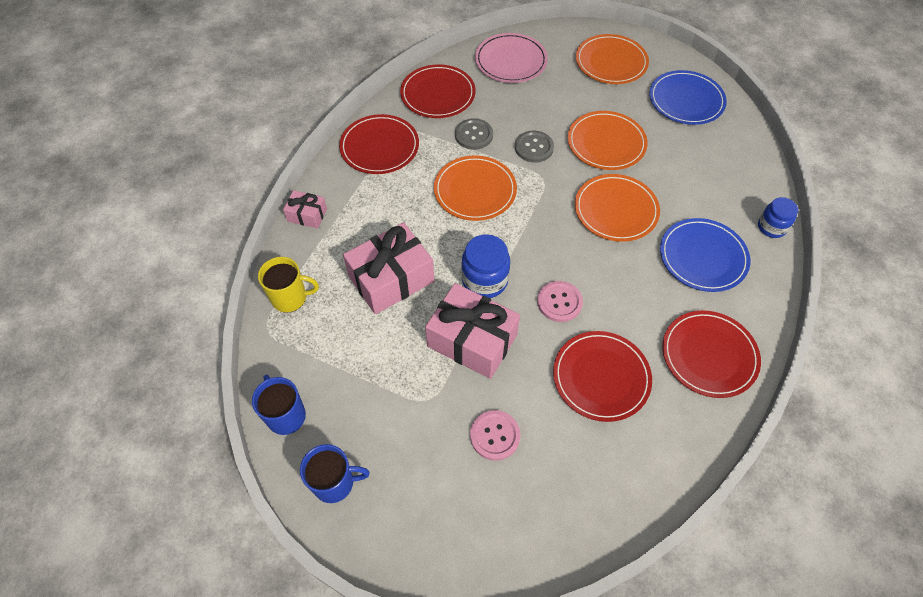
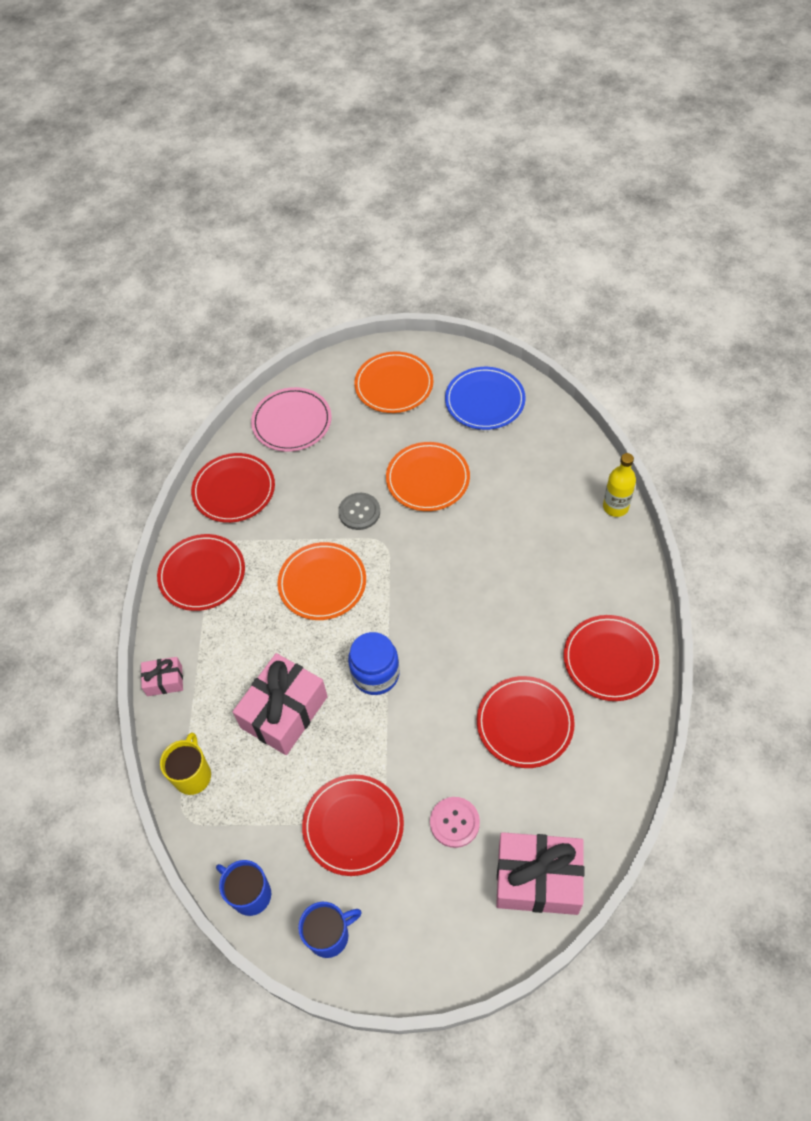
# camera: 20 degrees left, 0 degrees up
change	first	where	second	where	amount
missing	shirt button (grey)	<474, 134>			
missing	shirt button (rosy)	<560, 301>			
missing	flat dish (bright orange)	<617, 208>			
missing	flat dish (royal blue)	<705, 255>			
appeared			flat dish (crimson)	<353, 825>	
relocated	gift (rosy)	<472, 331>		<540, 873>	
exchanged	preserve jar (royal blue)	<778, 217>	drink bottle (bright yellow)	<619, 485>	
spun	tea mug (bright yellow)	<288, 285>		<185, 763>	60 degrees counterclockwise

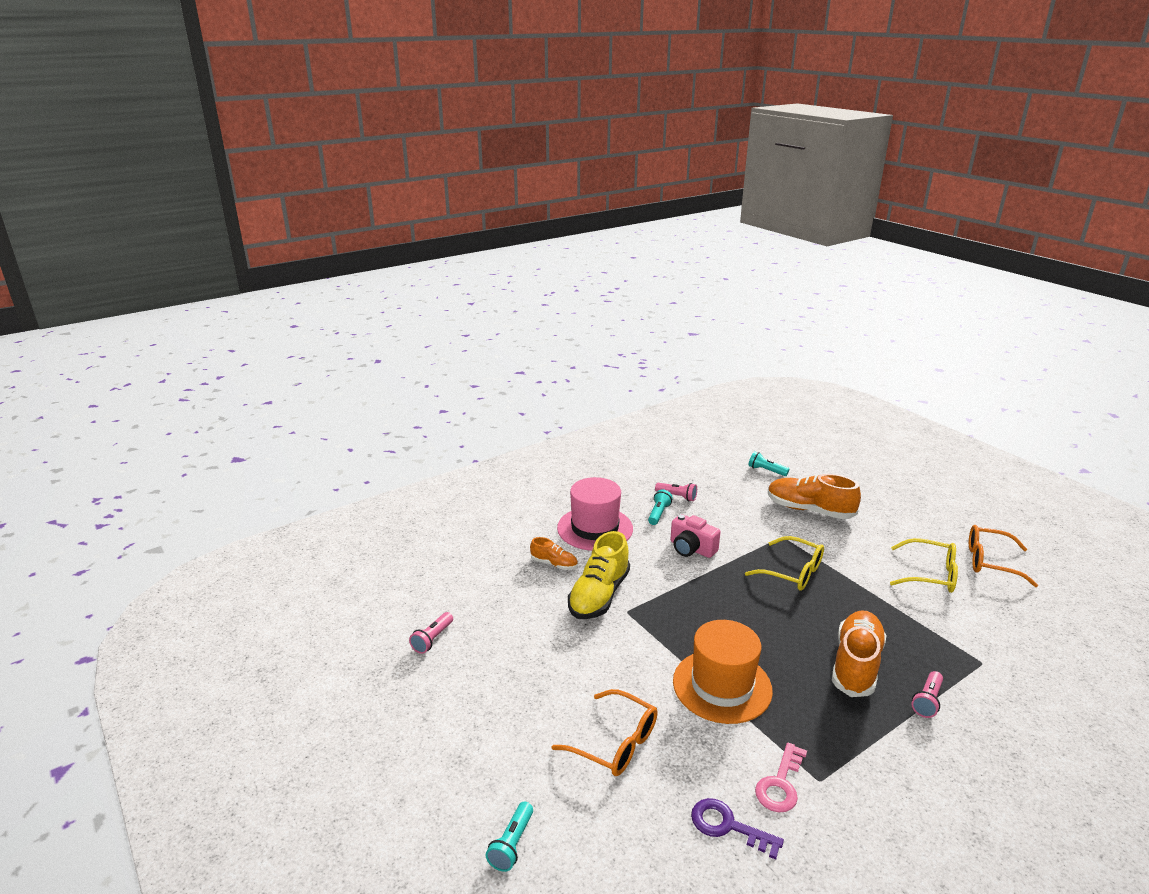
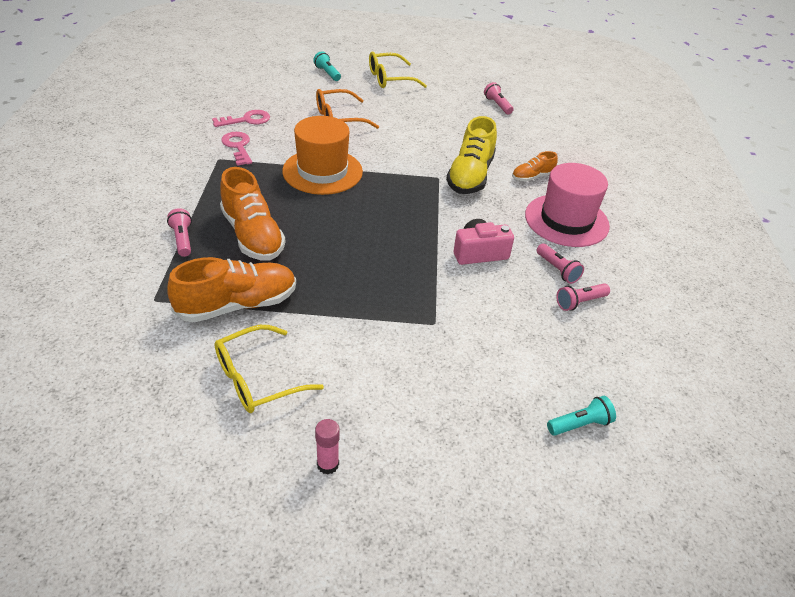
# camera: 125 degrees right, 15 degrees up
change	first	where	second	where	amount
missing	glasses (bright orange)	<1003, 556>			
appeared			stick of glue (rosy)	<327, 446>	
relocated	glasses (bright yellow)	<784, 563>		<398, 70>	
relocated	sneaker (bright orange)	<814, 496>		<231, 289>	
colour	flashlight (turquoise)	<660, 507>	flashlight (rosy)	<560, 263>	
colour	door key (violet)	<737, 829>	door key (rosy)	<241, 118>	
spun	sneaker (bright yellow)	<599, 575>		<471, 155>	135 degrees counterclockwise

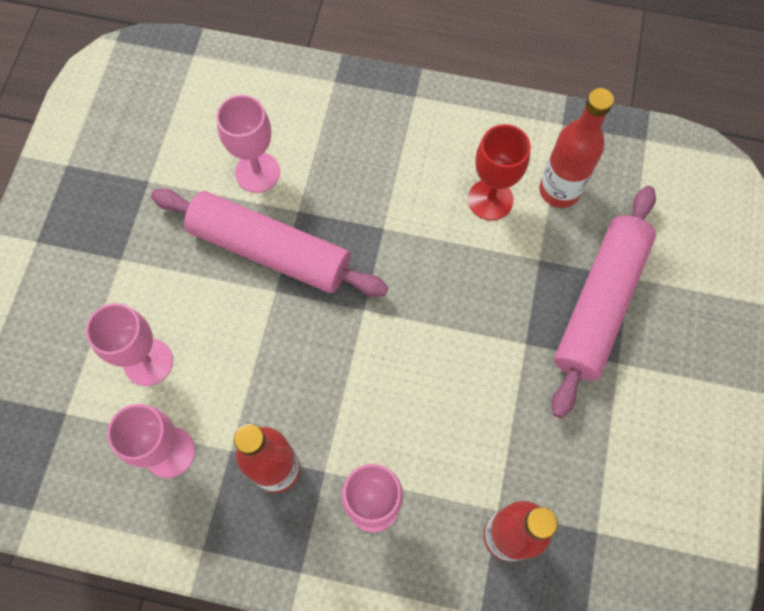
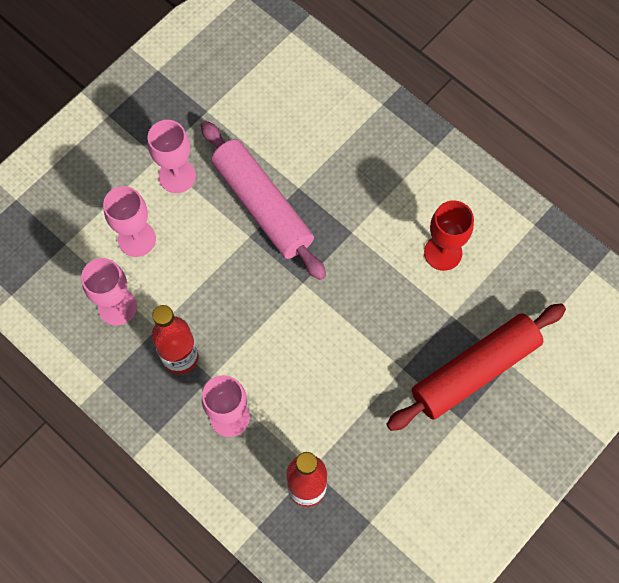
# camera: 30 degrees right, 0 degrees up
change	first	where	second	where	amount
missing	drink bottle (crimson)	<576, 148>			
relocated	goblet (rosy)	<248, 144>		<172, 156>	
colour	dough roller (rosy)	<603, 302>	dough roller (crimson)	<476, 367>	

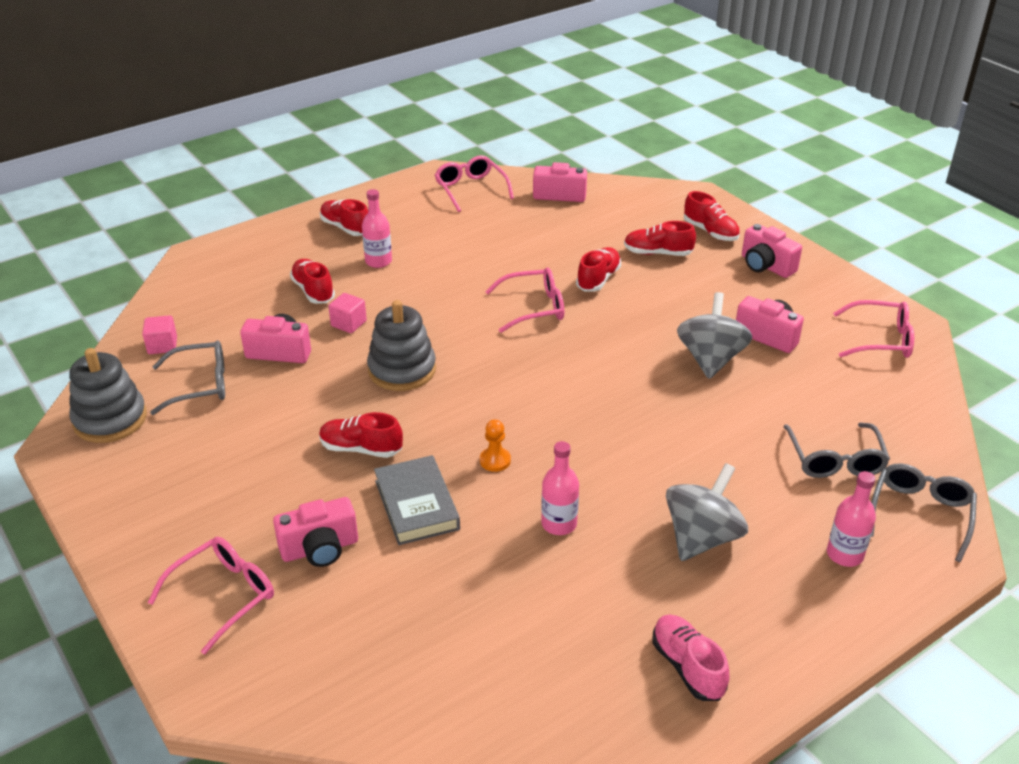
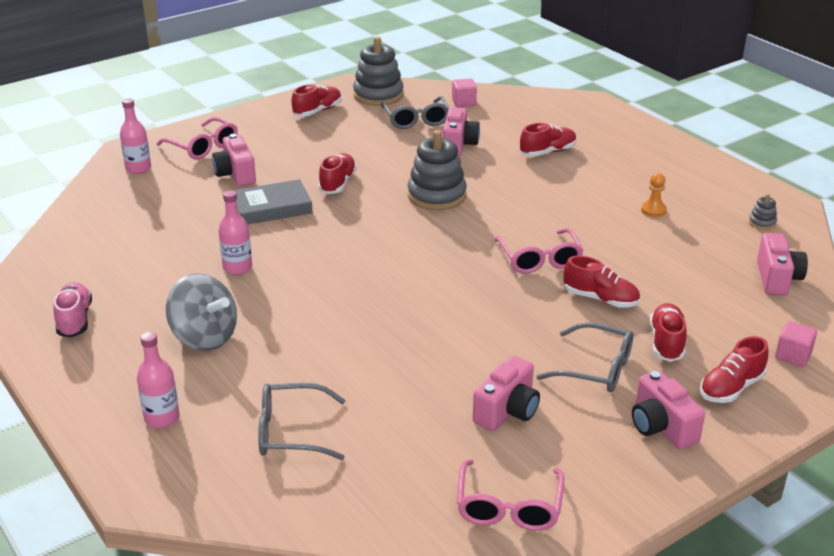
# camera: 90 degrees right, 5 degrees down
change	first	where	second	where	amount
missing	spinning top (grey)	<714, 335>			
relocated	sneaker (crimson)	<344, 217>		<316, 100>	
relocated	solid cube (rosy)	<347, 313>		<796, 344>	
relocated	drink bottle (rosy)	<377, 228>		<135, 136>	
relocated	chess pawn (bright orange)	<495, 445>		<654, 195>	
relocated	glasses (grey)	<924, 512>		<584, 357>	
exchanged	glasses (rosy)	<474, 183>	stacking rings (grey)	<763, 212>	
spun	sneaker (rosy)	<690, 658>		<72, 310>	75 degrees counterclockwise
spun	camera (rosy)	<772, 251>		<668, 409>	75 degrees counterclockwise

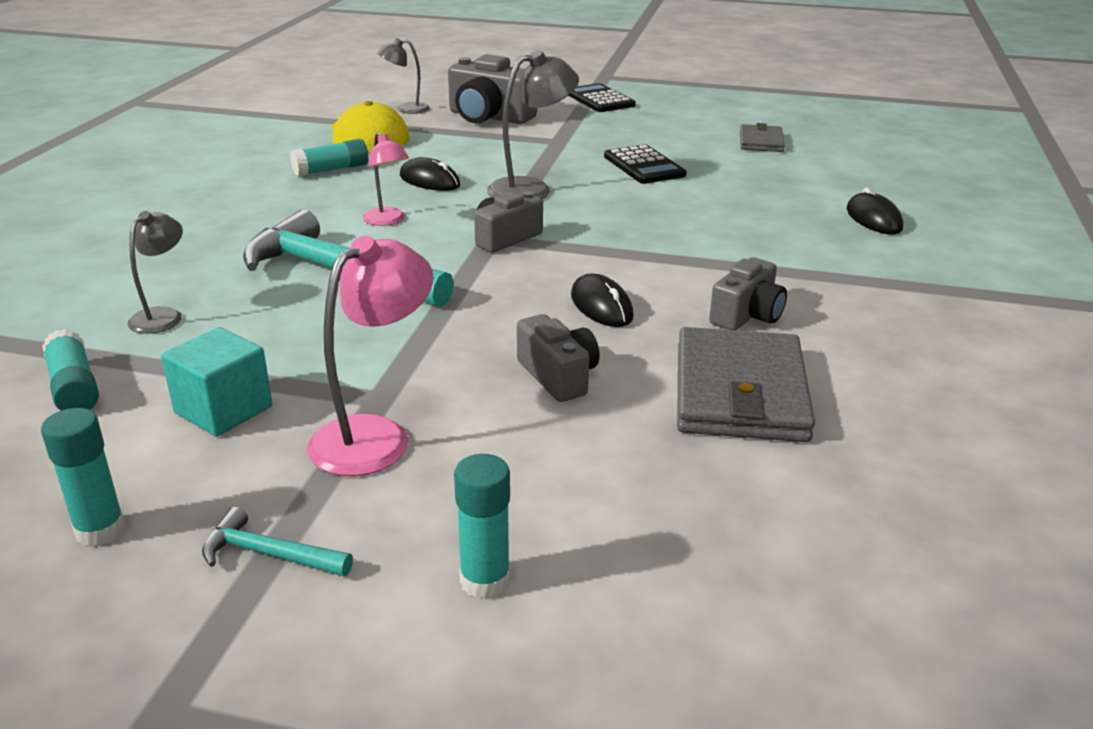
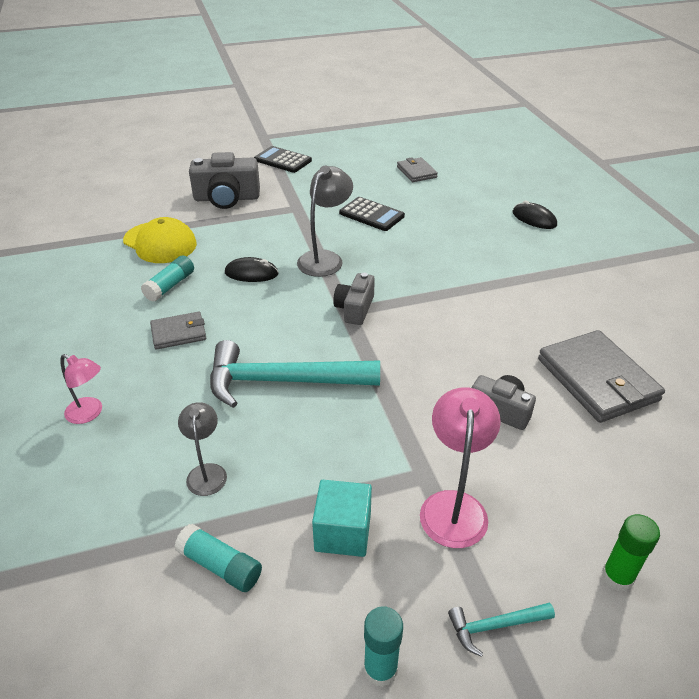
# camera: 30 degrees left, 10 degrees up
change	first	where	second	where	amount
missing	lamp (grey)	<403, 76>			
missing	PC mouse (ebony)	<602, 300>			
missing	camera (grey)	<748, 293>			
appeared			card wallet (grey)	<178, 331>	
relocated	lamp (rosy)	<386, 179>		<81, 389>	
colour	stick of glue (turquoise)	<482, 526>	stick of glue (green)	<631, 553>	

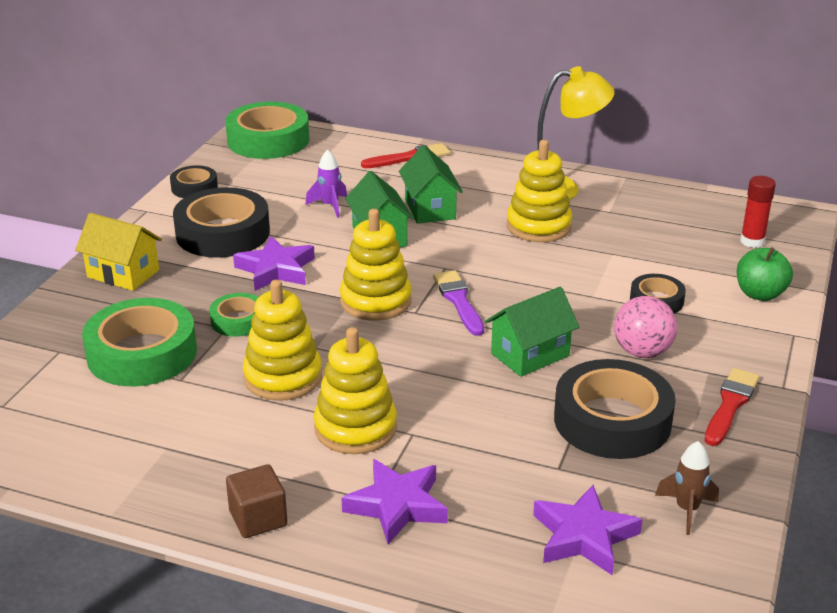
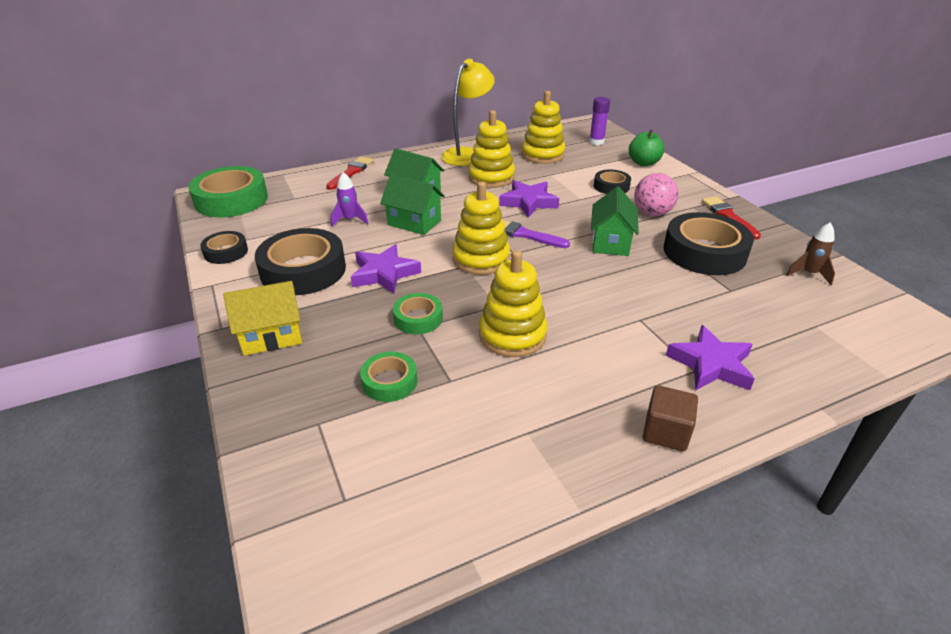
# camera: 45 degrees left, 5 degrees up
change	first	where	second	where	amount
relocated	stacking rings (bright yellow)	<355, 390>		<543, 127>	
relocated	star shape (violet)	<588, 530>		<529, 198>	
colour	stick of glue (crimson)	<758, 212>	stick of glue (violet)	<599, 121>	
size	roll of tape (green)	<139, 342>		<388, 377>	x0.52

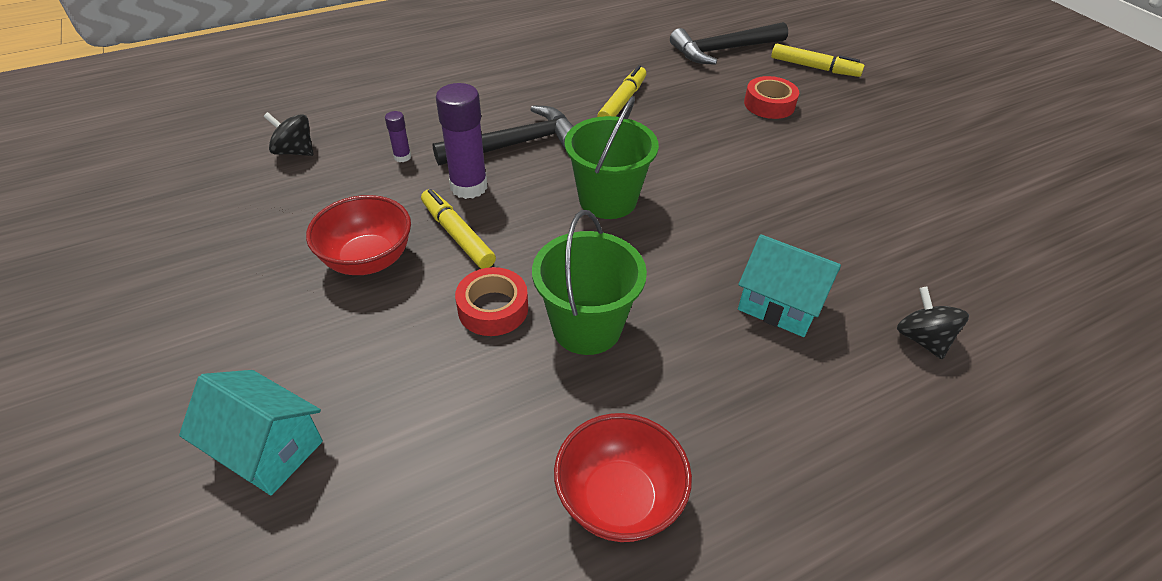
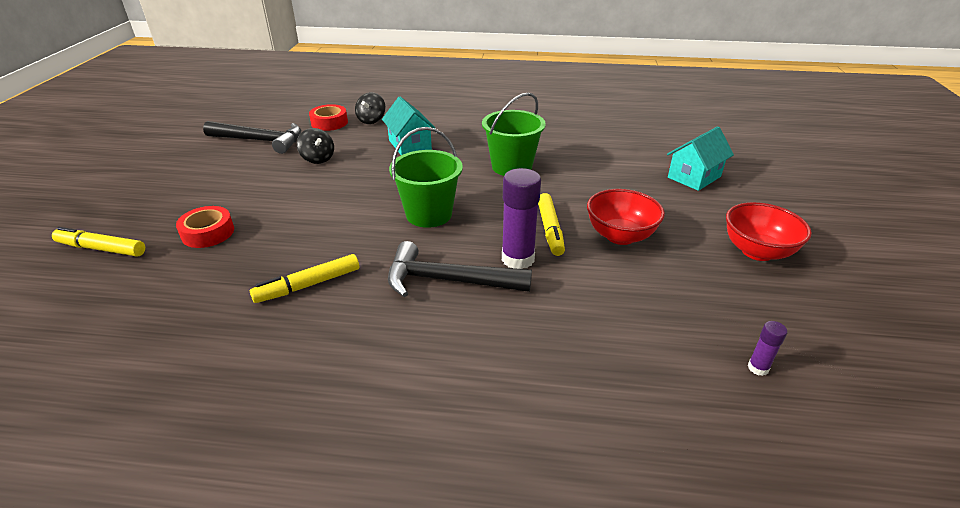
# camera: 145 degrees left, 10 degrees down
change	first	where	second	where	amount
relocated	spinning top (ebony)	<289, 134>		<315, 146>	
relocated	stick of glue (violet)	<398, 136>		<767, 348>	
relocated	roll of tape (crimson)	<491, 301>		<328, 117>	
relocated	bowl (crimson)	<623, 477>		<769, 231>	
relocated	carpenter's hammer (ebony)	<729, 43>		<252, 137>	
spun	toy house (turquoise)	<251, 432>		<700, 158>	75 degrees clockwise
spun	marker pen (bright yellow)	<817, 60>		<98, 242>	45 degrees counterclockwise

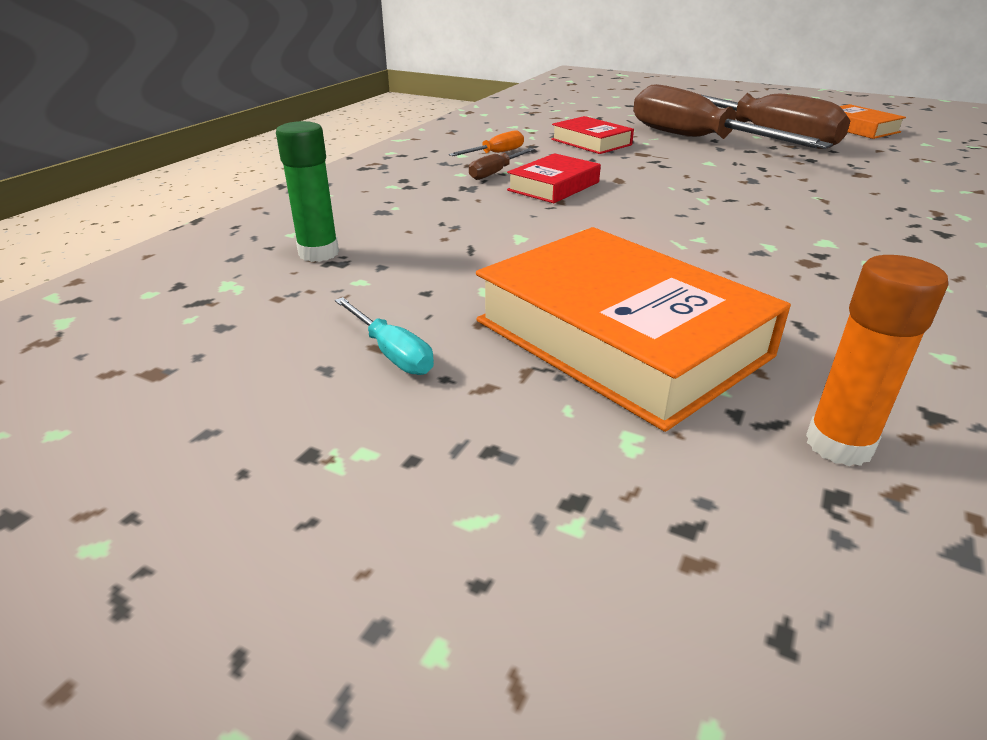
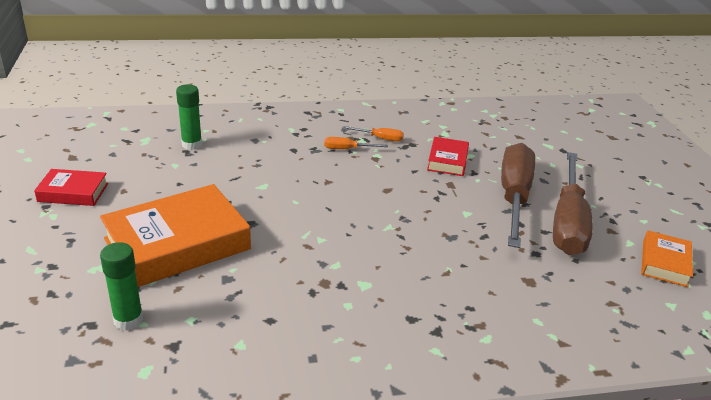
# camera: 50 degrees right, 0 degrees up
change	first	where	second	where	amount
missing	flat screwdriver (turquoise)	<384, 336>			
relocated	book (crimson)	<554, 178>		<71, 187>	
colour	flat screwdriver (dark brown)	<502, 164>	flat screwdriver (bright orange)	<356, 143>	
colour	stick of glue (bright orange)	<877, 360>	stick of glue (green)	<121, 286>	
spun	book (bright orange)	<633, 329>		<175, 235>	45 degrees clockwise

